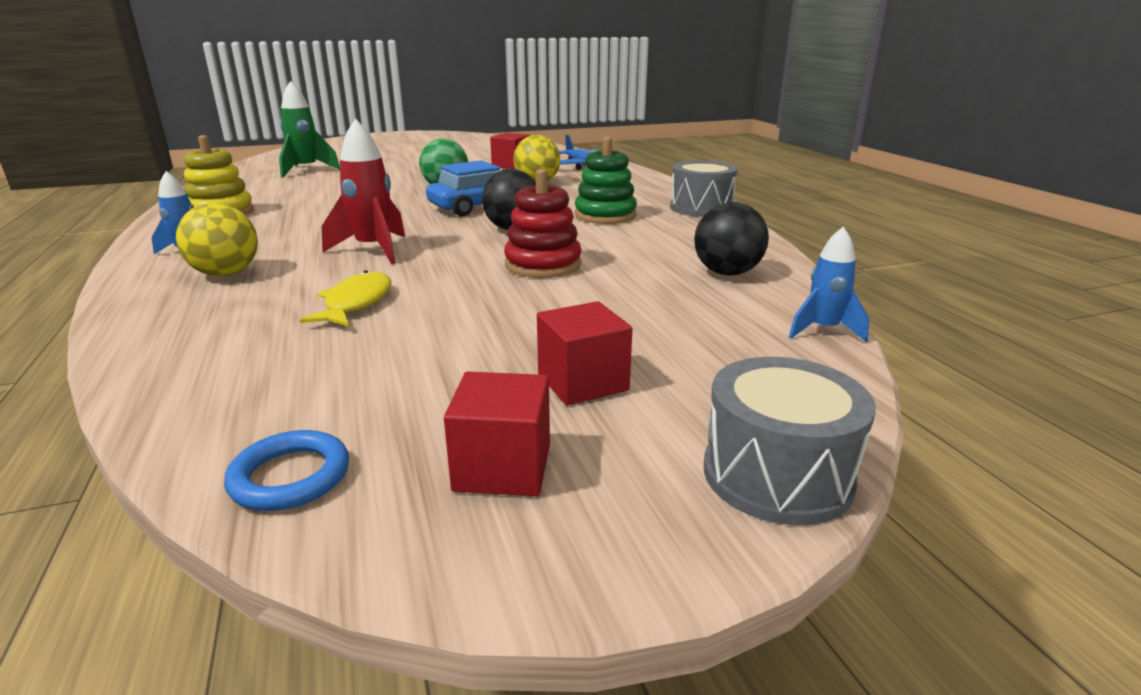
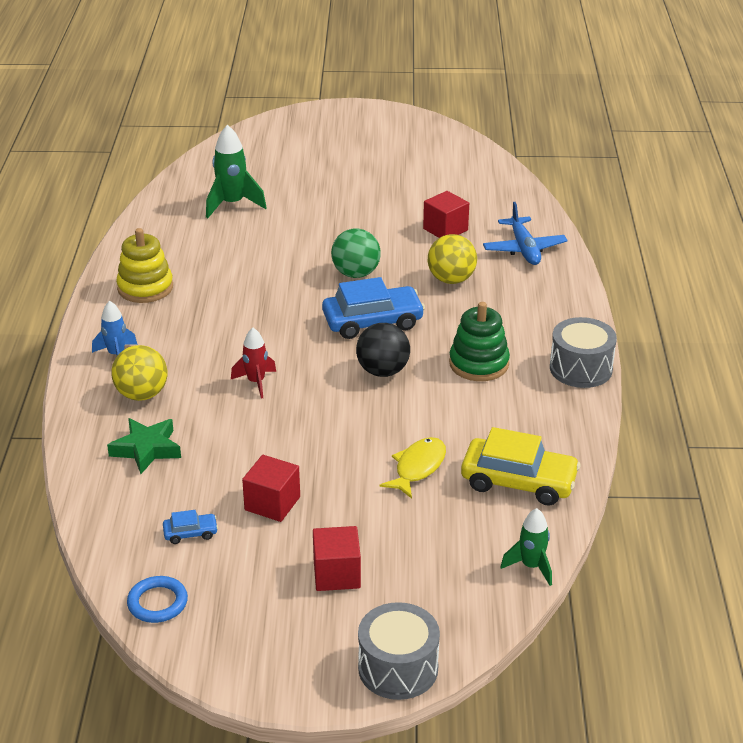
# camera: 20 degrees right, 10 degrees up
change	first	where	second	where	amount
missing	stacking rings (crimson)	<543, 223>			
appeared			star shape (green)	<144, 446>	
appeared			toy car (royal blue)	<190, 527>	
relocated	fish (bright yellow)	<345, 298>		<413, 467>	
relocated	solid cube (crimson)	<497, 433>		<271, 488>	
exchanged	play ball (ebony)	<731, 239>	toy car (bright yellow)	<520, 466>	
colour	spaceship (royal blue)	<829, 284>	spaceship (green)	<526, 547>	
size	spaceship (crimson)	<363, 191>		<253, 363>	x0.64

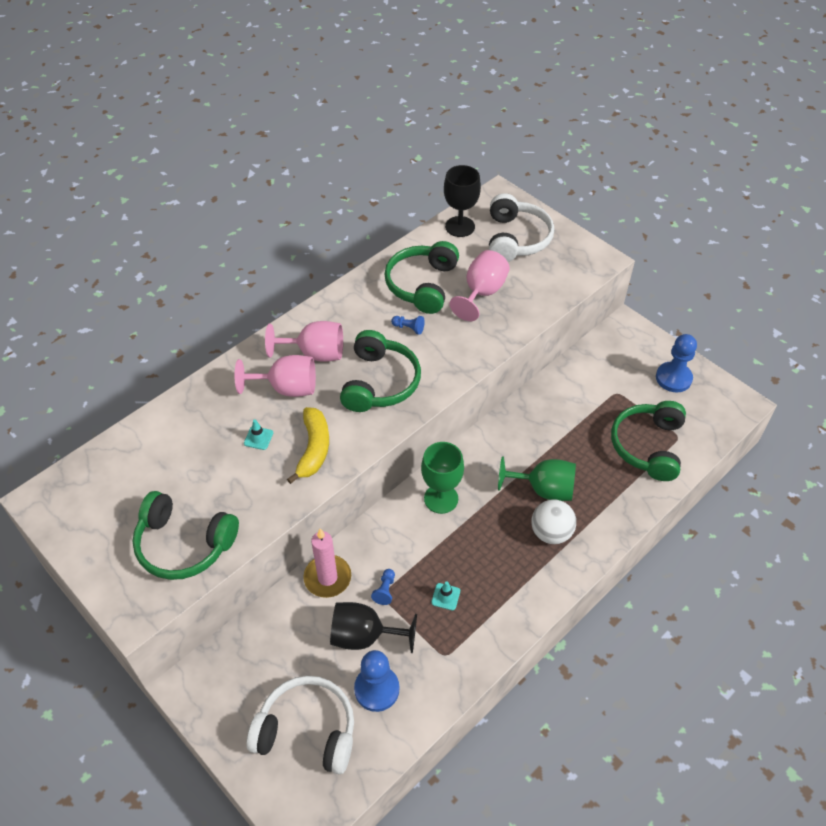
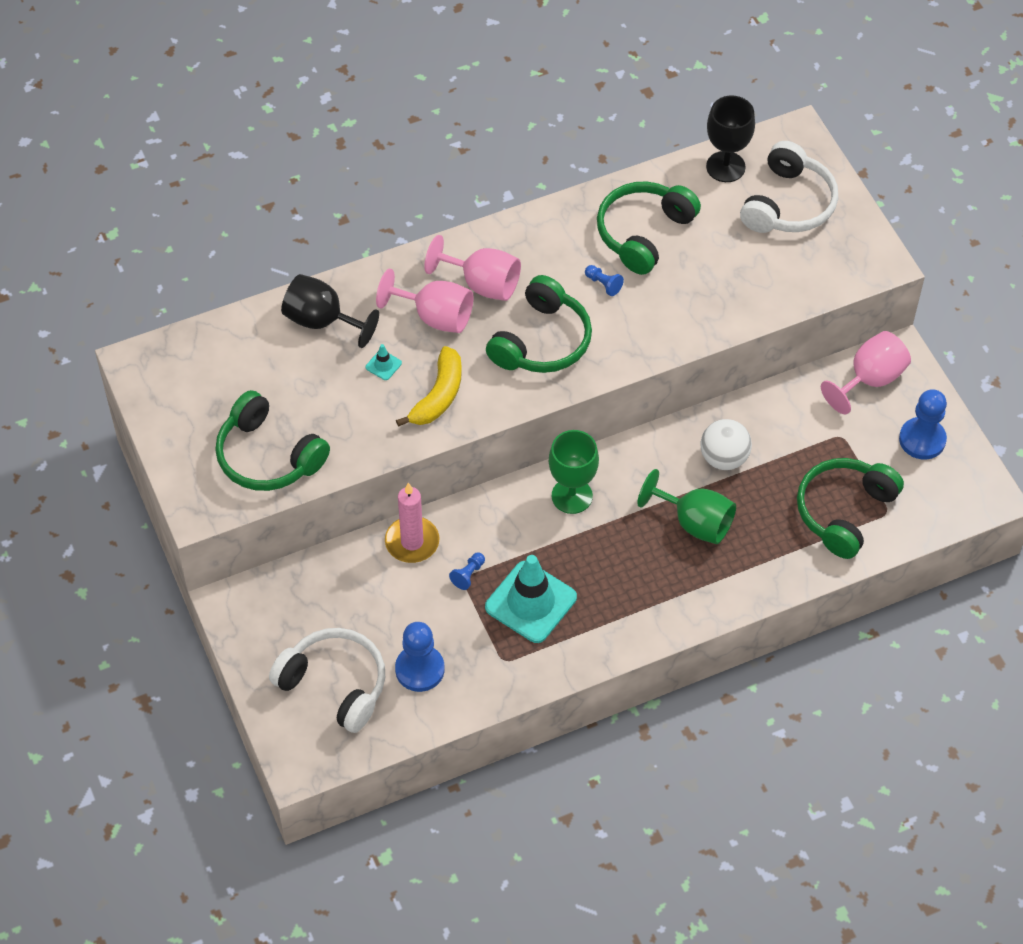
# camera: 20 degrees right, 5 degrees up
change	first	where	second	where	amount
relocated	goblet (ebony)	<373, 627>		<330, 311>	
relocated	goblet (rosy)	<479, 285>		<866, 372>	
relocated	play ball (pure white)	<554, 521>		<726, 444>	
size	traffic cone (turquoise)	<445, 595>		<531, 599>	x2.48

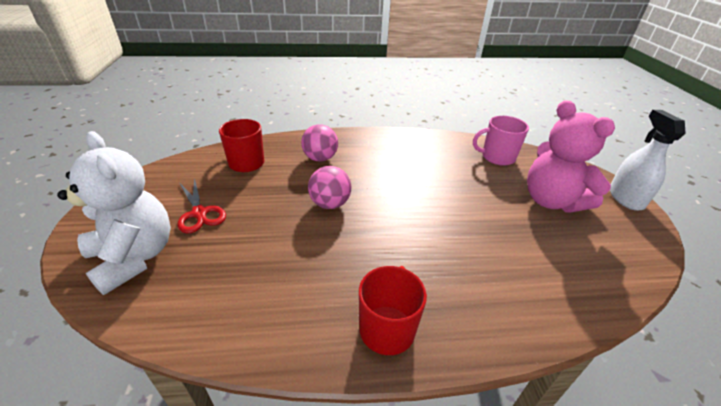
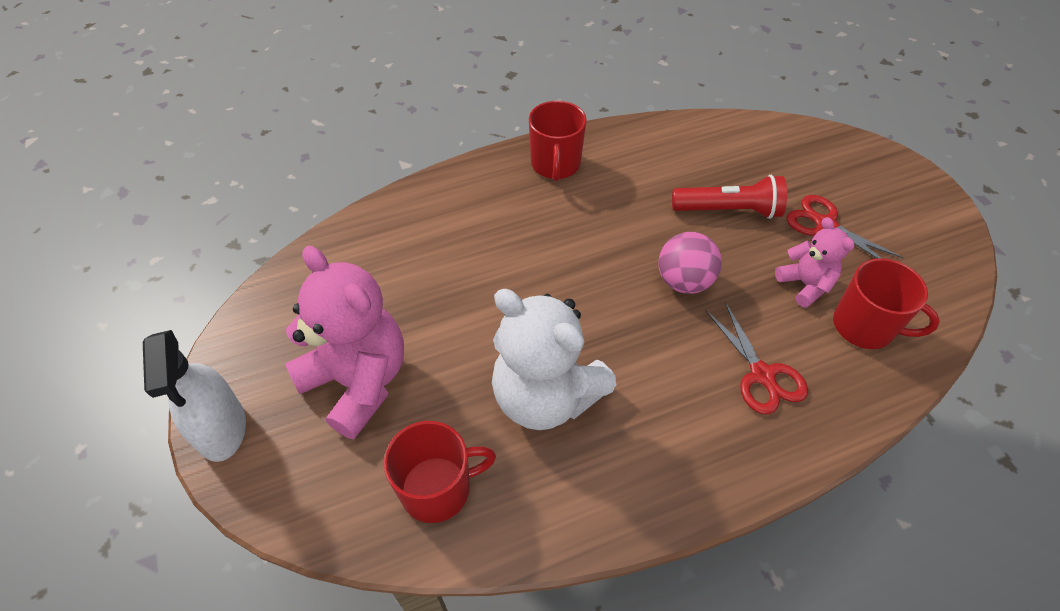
# camera: 165 degrees right, 15 degrees up
change	first	where	second	where	amount
appeared			flashlight (crimson)	<729, 197>	
appeared			teddy (rosy)	<814, 262>	
relocated	teddy (pure white)	<114, 213>		<554, 359>	
exchanged	play ball (rosy)	<319, 143>	pair of scissors (crimson)	<756, 358>	
colour	tea mug (rosy)	<501, 141>	tea mug (crimson)	<440, 472>	

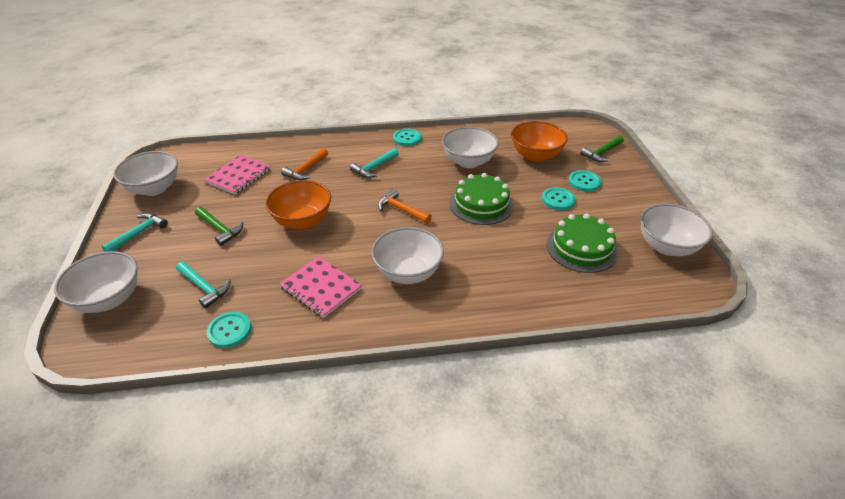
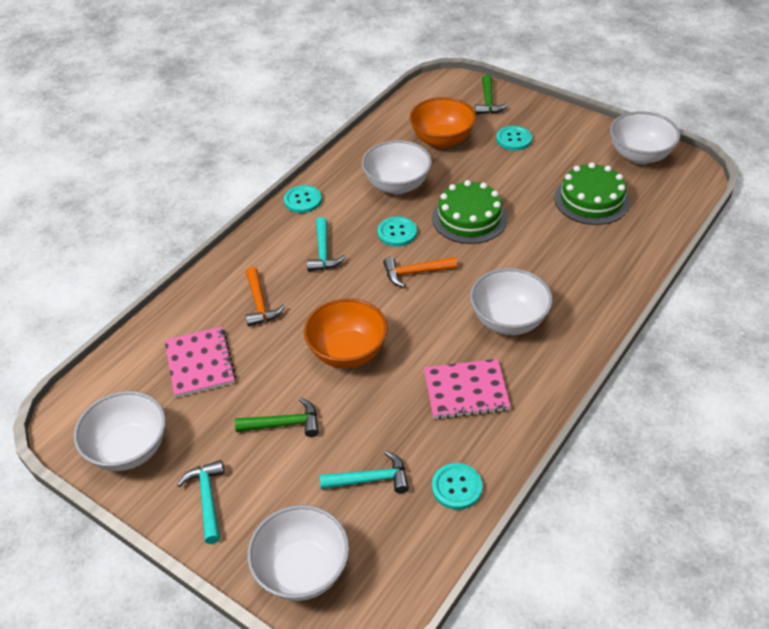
# camera: 45 degrees left, 5 degrees up
change	first	where	second	where	amount
relocated	shirt button (turquoise)	<559, 198>		<397, 232>	

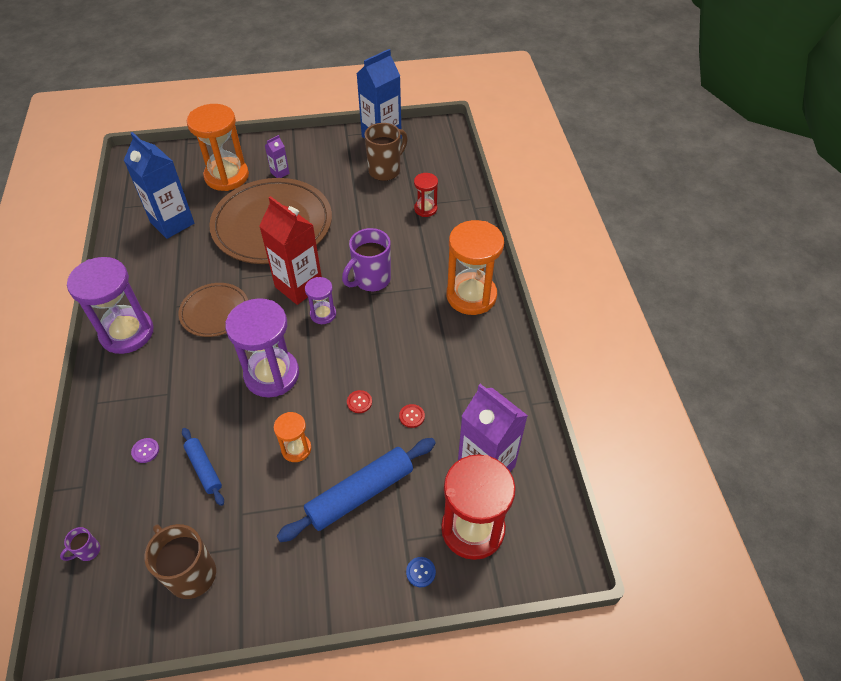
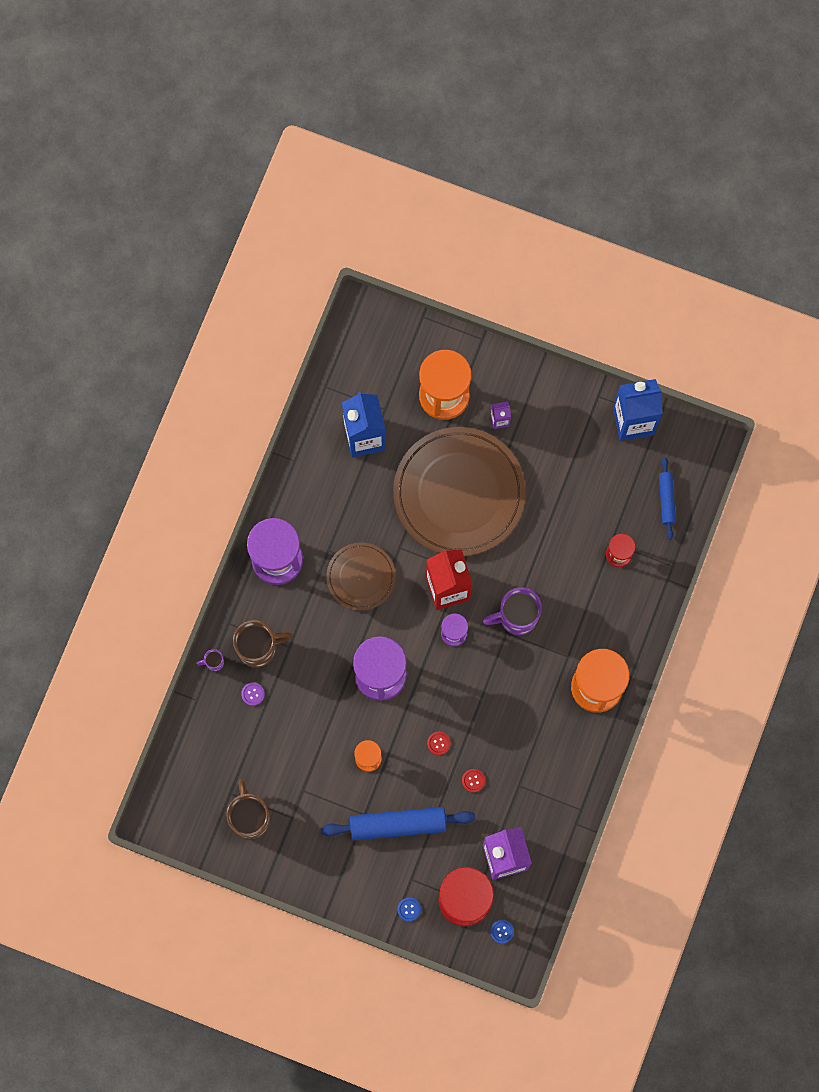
# camera: 30 degrees right, 25 degrees up
change	first	where	second	where	amount
appeared			shirt button (royal blue)	<502, 932>	
relocated	tea mug (violet)	<80, 544>		<210, 660>	
relocated	dough roller (royal blue)	<203, 467>		<667, 498>	
relocated	tea mug (dark brown)	<386, 152>		<263, 644>	

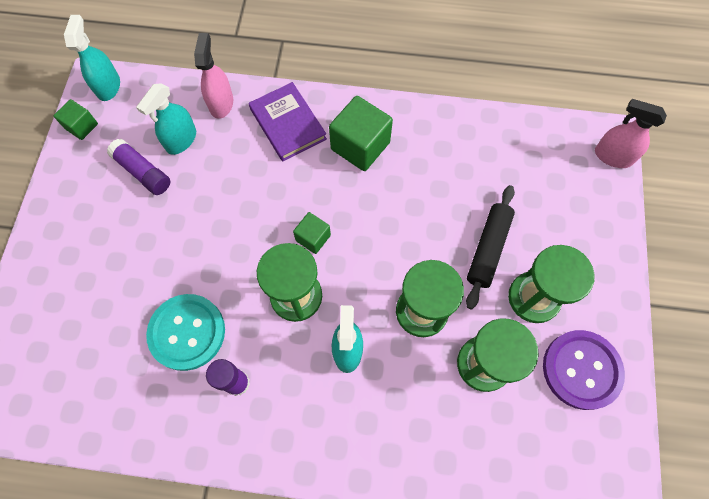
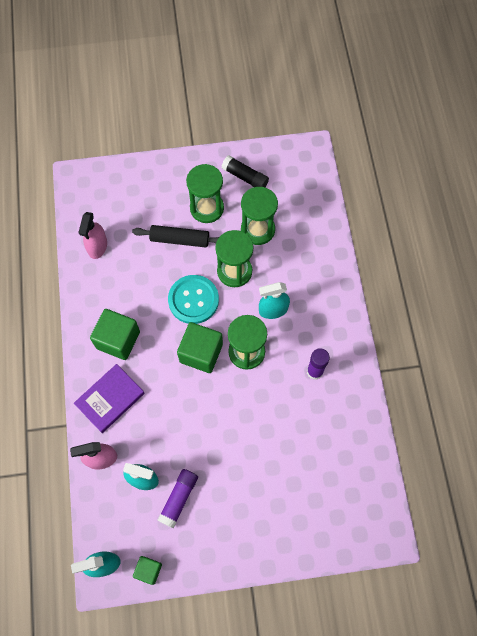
# camera: 105 degrees left, 0 degrees up
change	first	where	second	where	amount
relocated	shirt button (turquoise)	<185, 332>		<193, 299>	
relocated	spray cleaner (rosy)	<631, 133>		<92, 235>	
exchanged	shirt button (violet)	<584, 370>	stick of glue (ebony)	<245, 171>	
size	solid cube (green)	<312, 233>		<200, 347>	x1.80

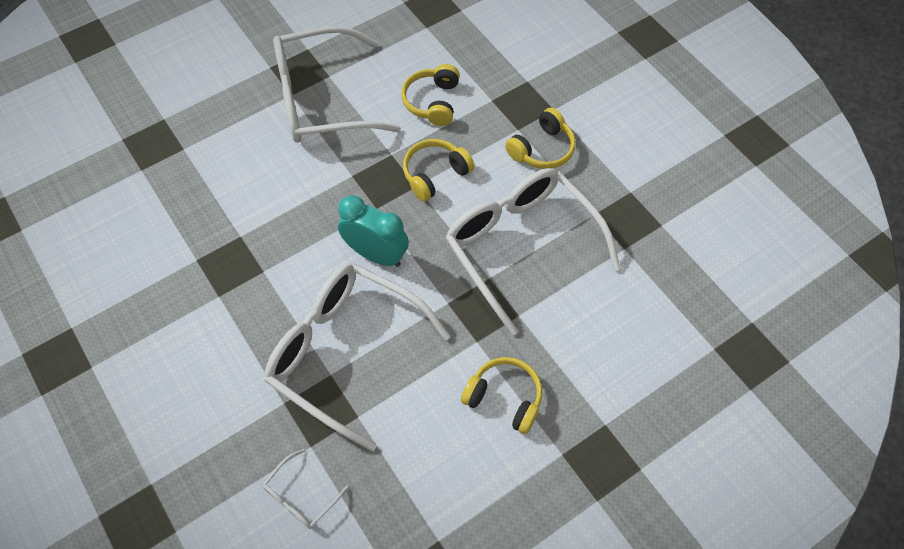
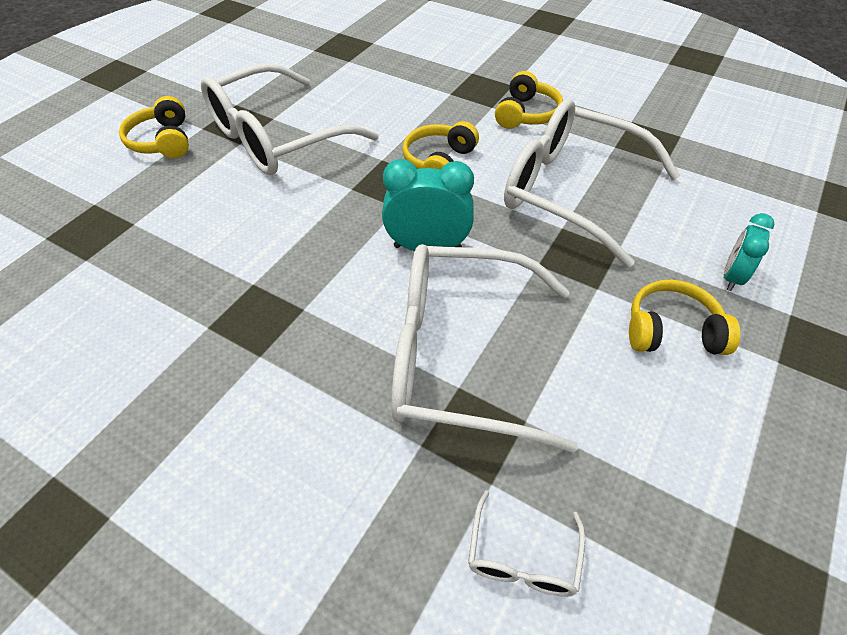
# camera: 25 degrees left, 10 degrees down
change	first	where	second	where	amount
appeared			alarm clock (turquoise)	<749, 252>	
relocated	over-ear headphones (bright yellow)	<430, 95>		<154, 127>	

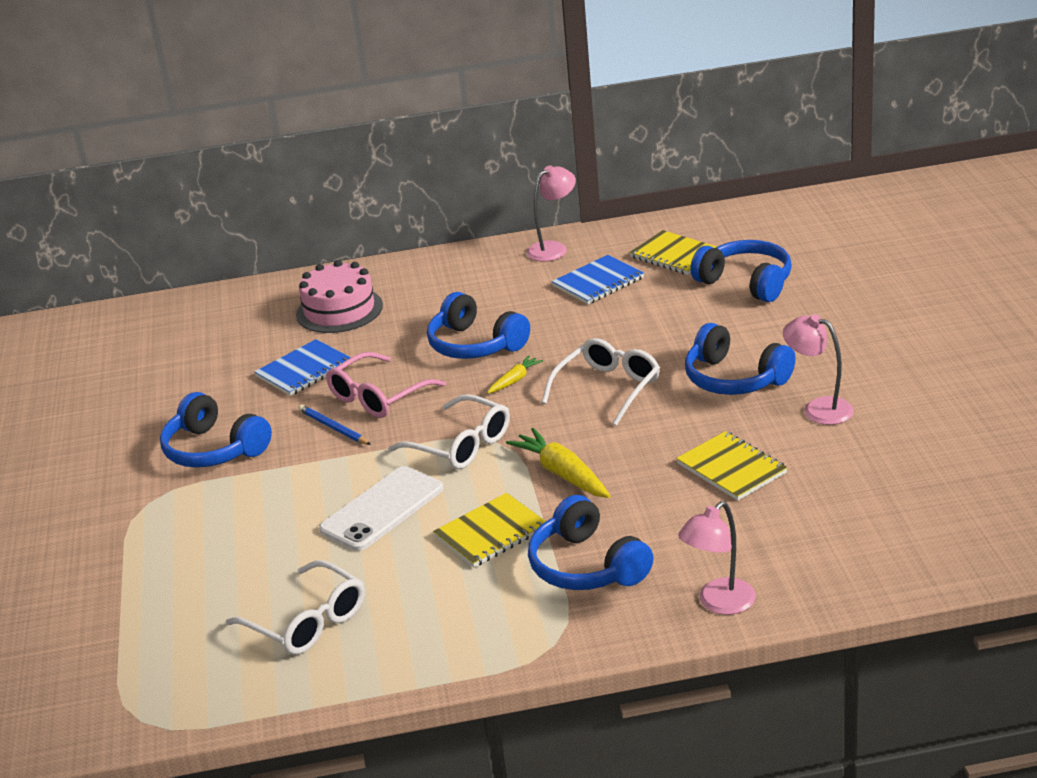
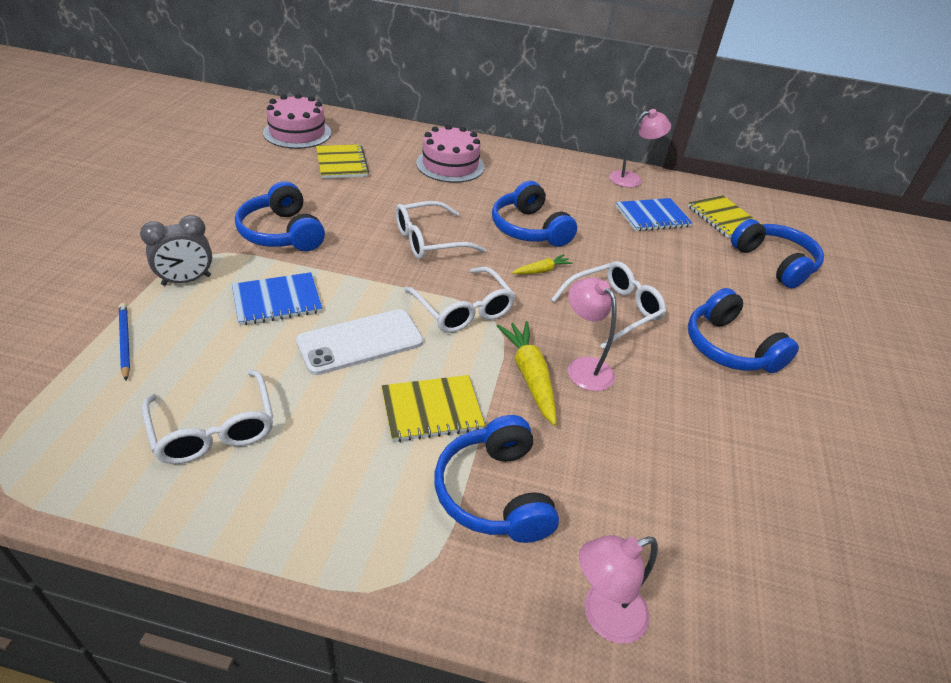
# camera: 15 degrees right, 10 degrees up
change	first	where	second	where	amount
appeared			alarm clock (grey)	<176, 250>	
appeared			gateau (rosy)	<297, 121>	
relocated	notepad (royal blue)	<302, 367>		<277, 299>	
relocated	wooden pencil (royal blue)	<334, 425>		<124, 342>	
relocated	notepad (bright yellow)	<731, 465>		<342, 161>	
relocated	lamp (rosy)	<818, 369>		<592, 334>	
colour	glasses (rosy)	<386, 385>	glasses (pure white)	<440, 230>	

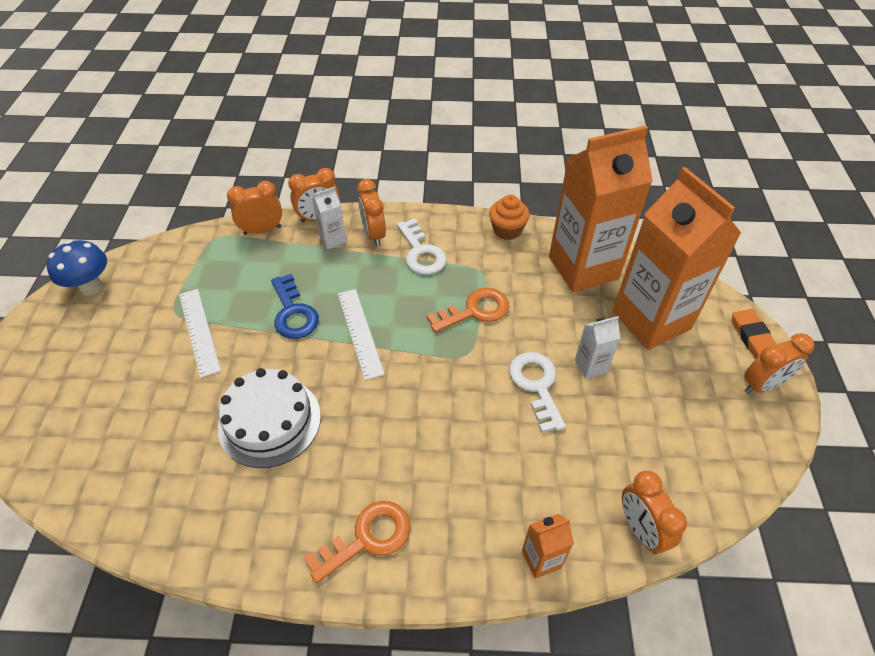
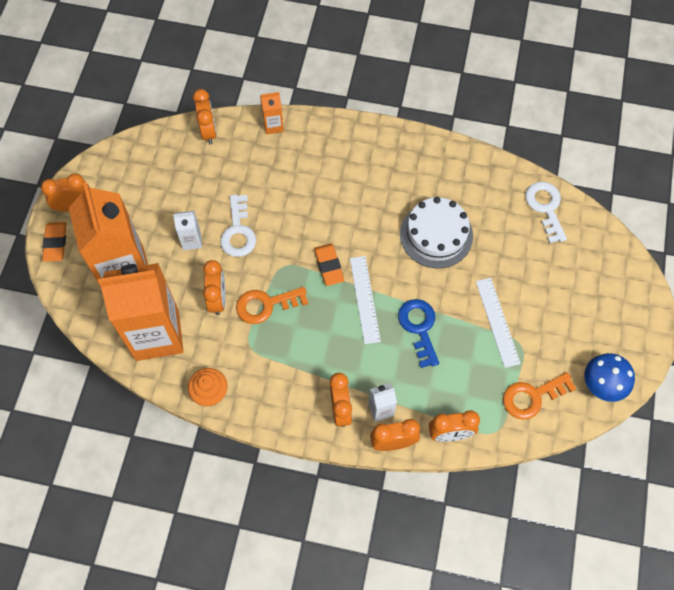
# camera: 170 degrees left, 15 degrees up
change	first	where	second	where	amount
appeared			alarm clock (bright orange)	<214, 287>	
appeared			pencil eraser (bright orange)	<329, 265>	
relocated	door key (bright orange)	<357, 542>		<539, 396>	
relocated	door key (pure white)	<422, 247>		<546, 212>	

